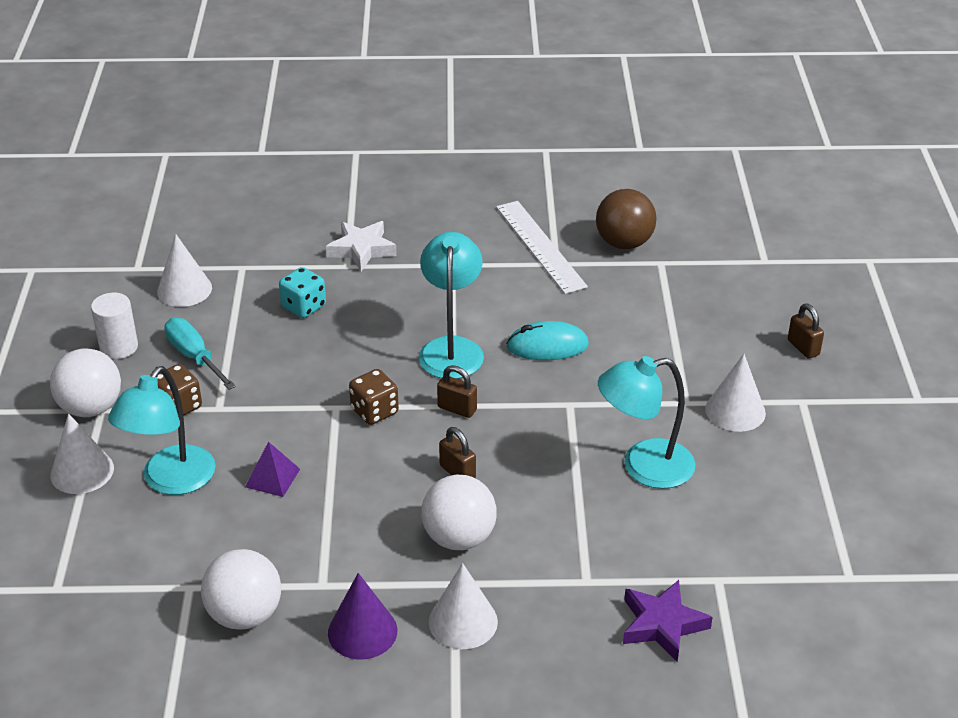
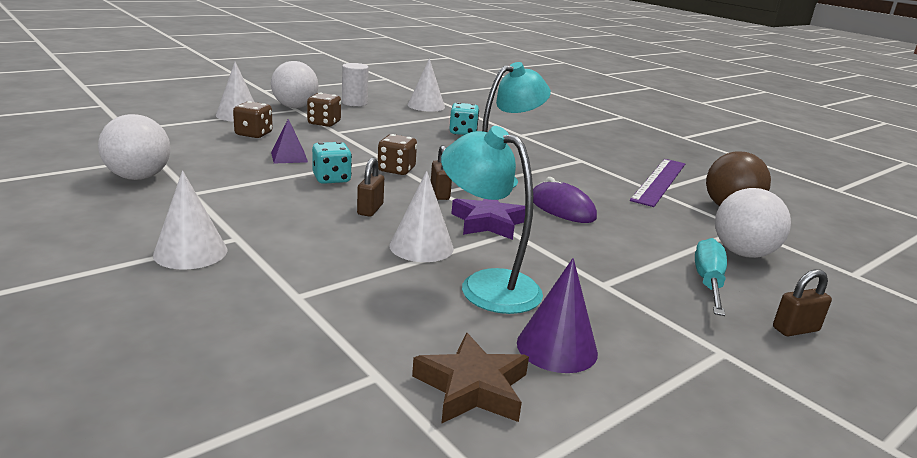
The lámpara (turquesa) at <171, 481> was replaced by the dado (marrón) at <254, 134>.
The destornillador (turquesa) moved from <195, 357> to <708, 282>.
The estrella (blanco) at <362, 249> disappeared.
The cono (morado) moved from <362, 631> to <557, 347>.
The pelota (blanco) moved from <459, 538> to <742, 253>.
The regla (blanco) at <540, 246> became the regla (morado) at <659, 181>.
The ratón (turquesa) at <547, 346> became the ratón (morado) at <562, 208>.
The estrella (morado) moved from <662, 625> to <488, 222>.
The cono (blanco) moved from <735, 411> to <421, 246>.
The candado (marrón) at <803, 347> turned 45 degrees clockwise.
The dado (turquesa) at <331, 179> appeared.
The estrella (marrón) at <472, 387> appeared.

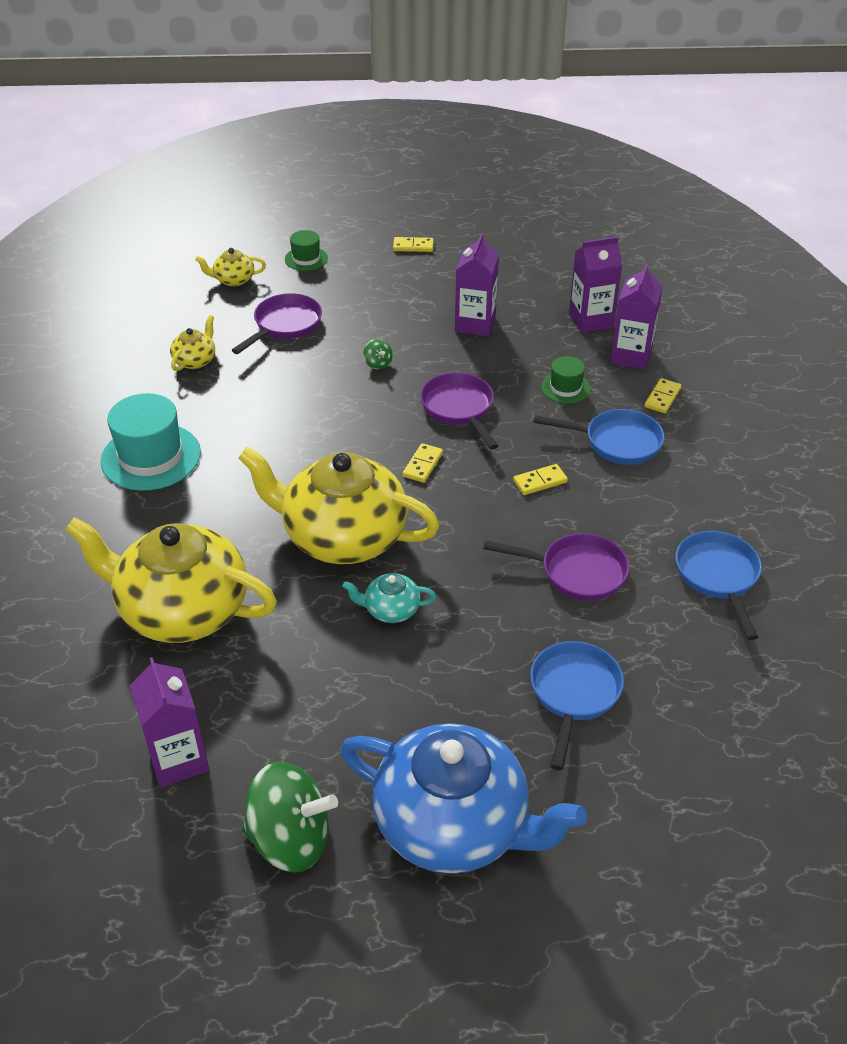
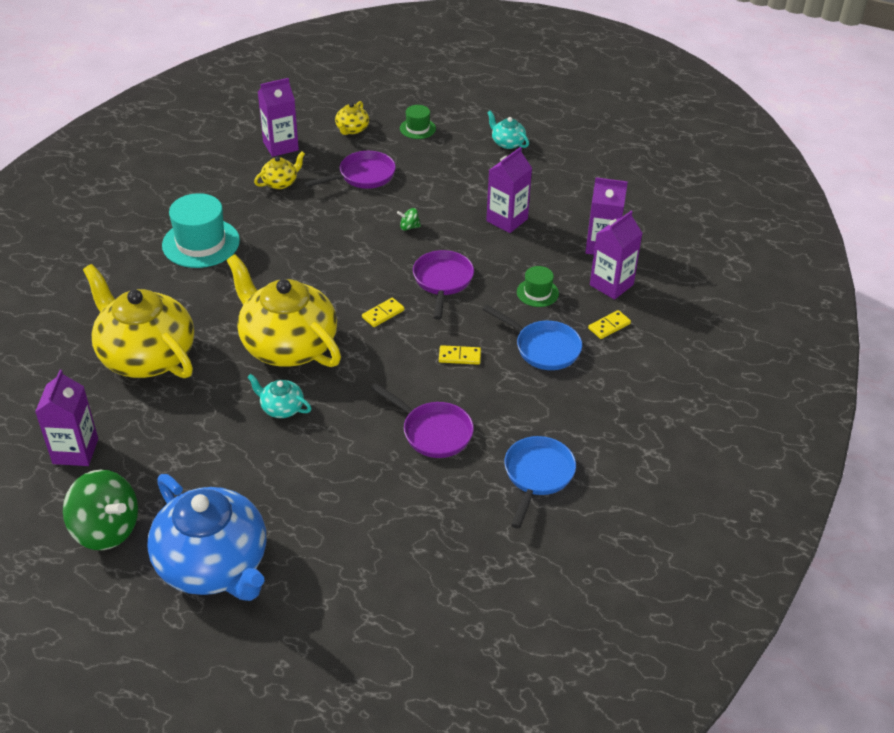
The tetera (amarillo) at <233, 280> turned 90 degrees counterclockwise.
The peonza (verde) at <378, 363> turned 90 degrees clockwise.
The ficha de dominó (amarillo) at <413, 246> was replaced by the tetera (turquesa) at <507, 143>.
The sartén (azul) at <574, 694> disappeared.
The cartón de leche (morado) at <280, 146> appeared.

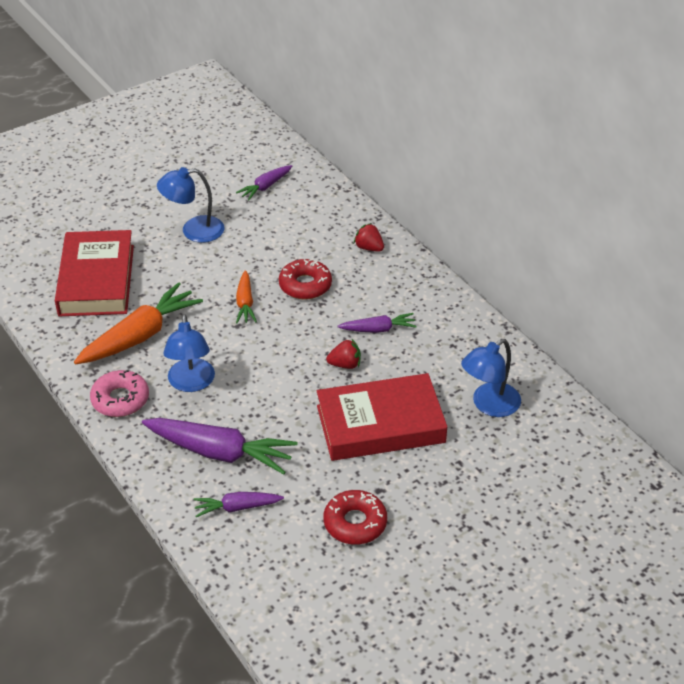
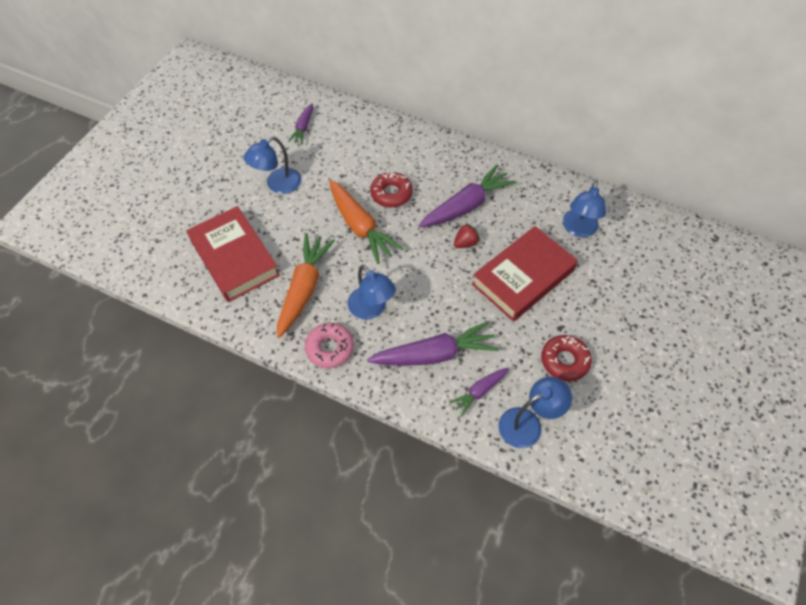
The zanahoria (naranja) at <245, 303> changed to 1.86 times the size.
The zanahoria (morado) at <378, 329> changed to 1.86 times the size.
The fresa (rojo) at <369, 248> disappeared.
The lámpara (azul) at <528, 423> appeared.

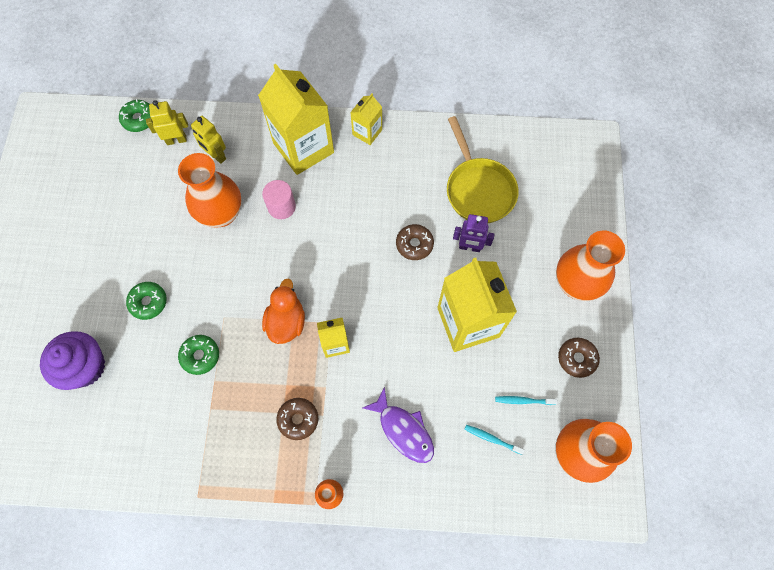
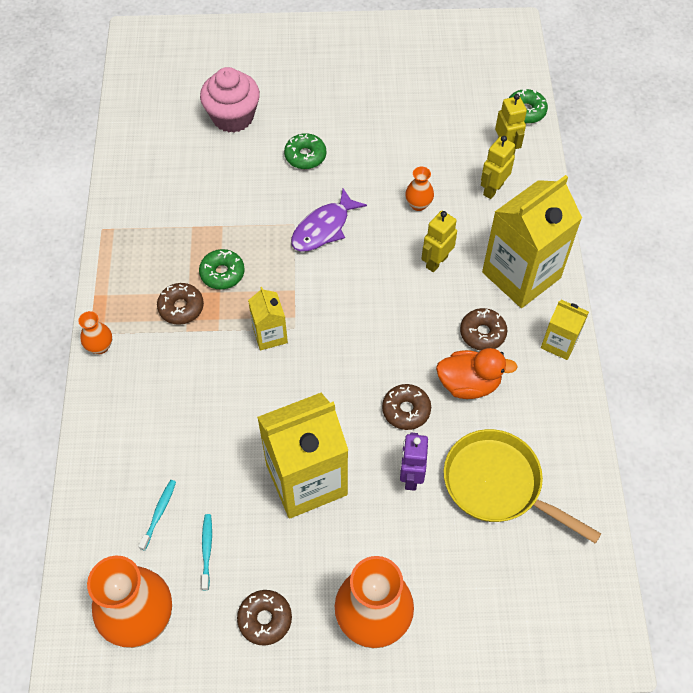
The magdalena (morado) at <85, 367> became the magdalena (rosa) at <233, 117>.
The florero (naranja) at <221, 214> changed to 0.46 times the size.
The rosquilla (verde) moved from <200, 356> to <222, 273>.
The cilindro (rosa) at <281, 207> was replaced by the robot (amarillo) at <436, 262>.
The pato (naranja) moved from <286, 322> to <469, 384>.
The pez (morado) moved from <403, 430> to <323, 228>.
The sartén (amarillo) at <478, 190> turned 60 degrees clockwise.
The rosquilla (marrón) at <482, 333> appeared.

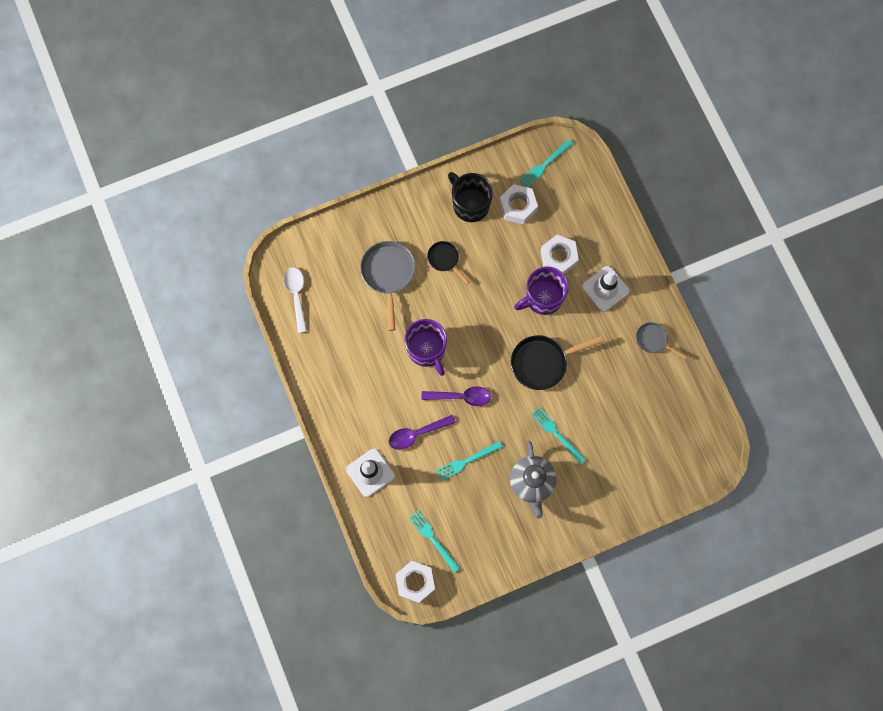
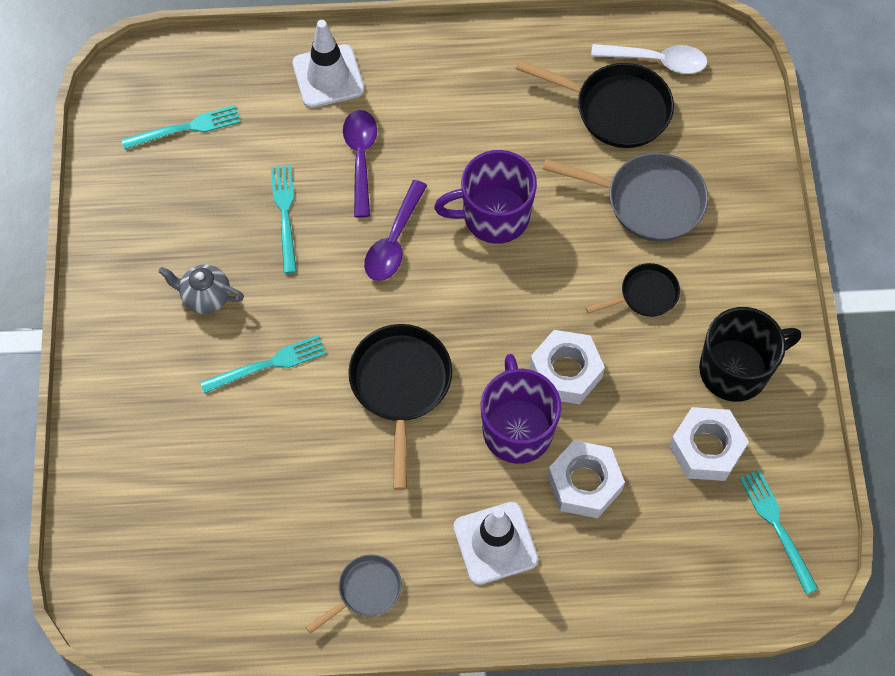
The tuerca (blanco) moved from <415, 582> to <565, 372>.
The tetera (gris) at <532, 483> changed to 0.62 times the size.
The sartén (negro) at <616, 109> appeared.

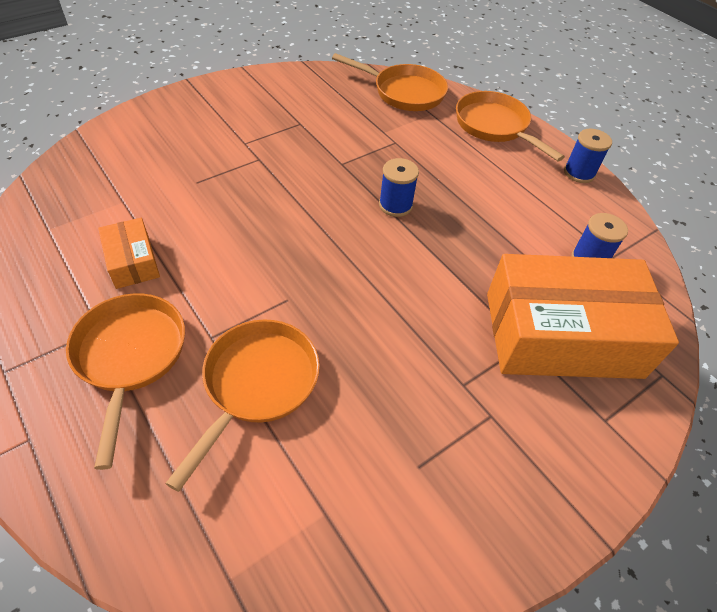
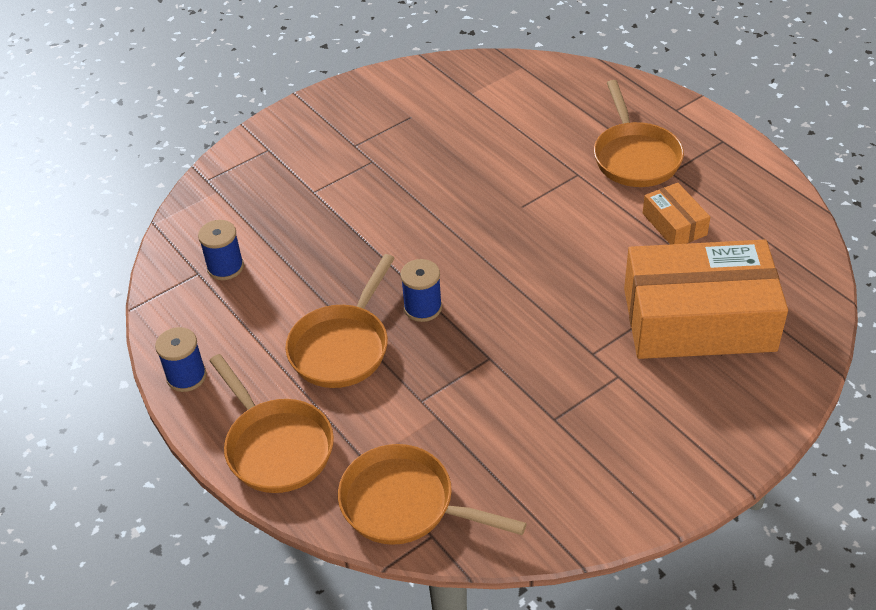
The sartén (naranja) moved from <257, 384> to <342, 347>.
The caja (naranja) moved from <562, 334> to <698, 319>.

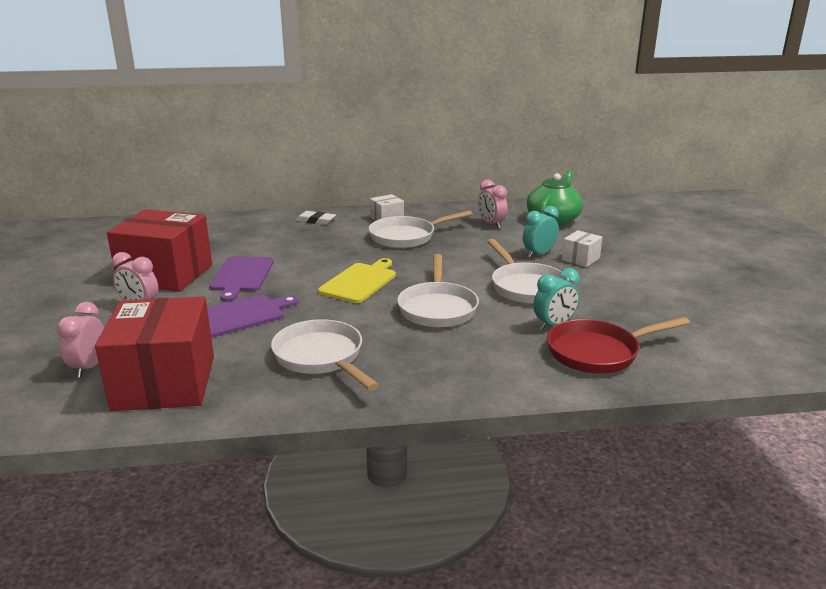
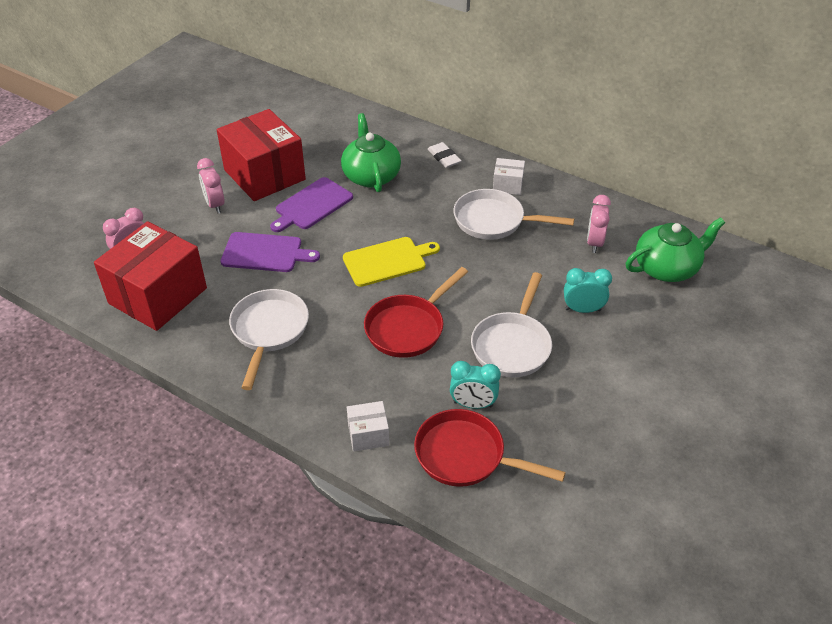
The sartén (blanco) at <437, 308> became the sartén (rojo) at <408, 328>.
The caja (blanco) moved from <580, 259> to <368, 434>.
The tetera (verde) at <371, 176> appeared.

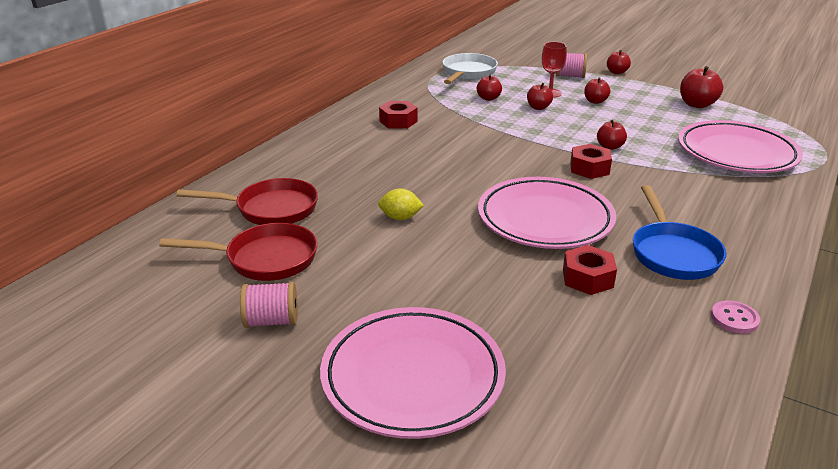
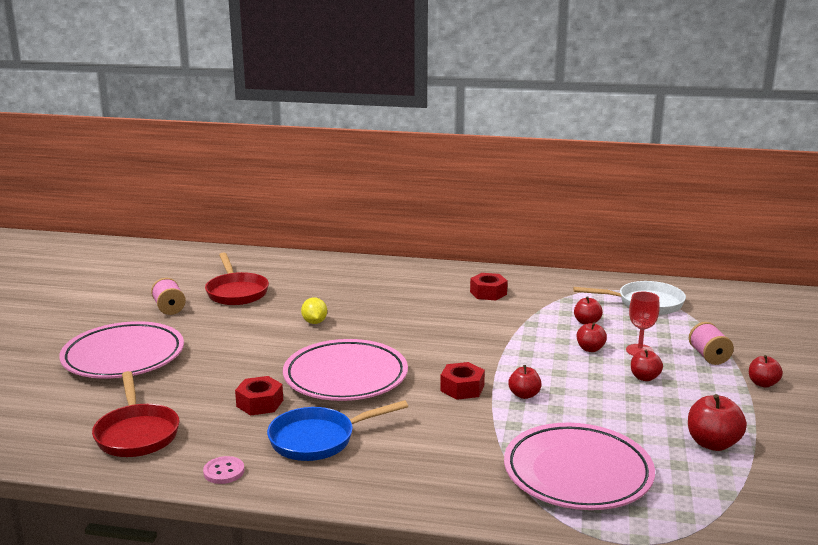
The sartén (rojo) moved from <270, 209> to <137, 433>.

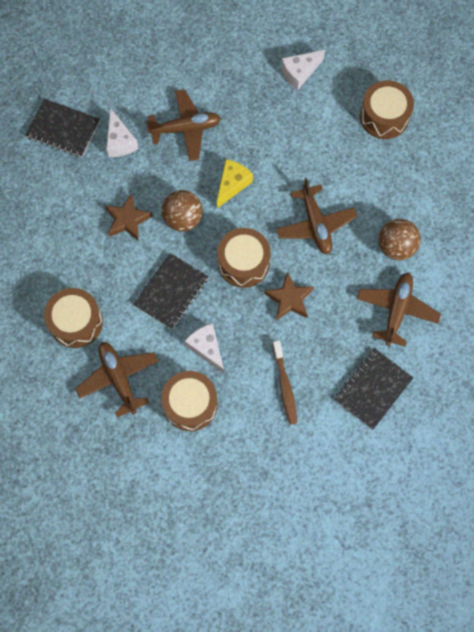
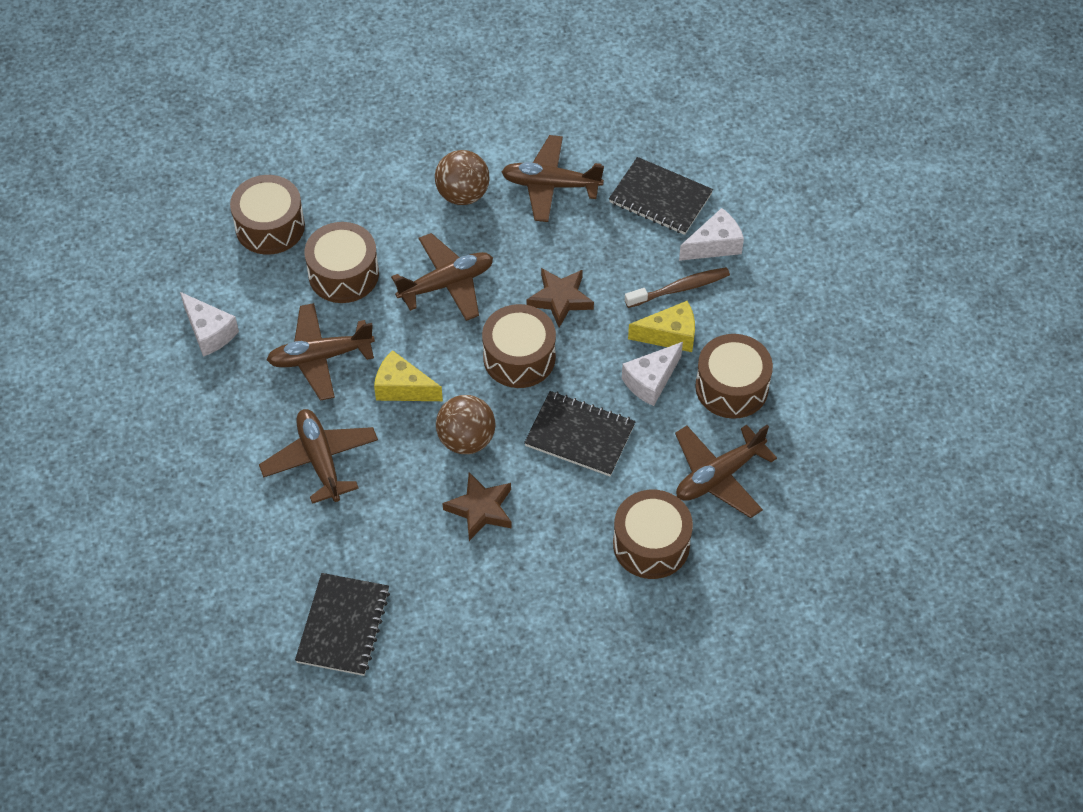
The queso (blanco) moved from <120, 141> to <714, 245>.
The avión (marrón) at <320, 357> appeared.
The tambor (marrón) at <343, 274> appeared.
The queso (amarillo) at <670, 335> appeared.

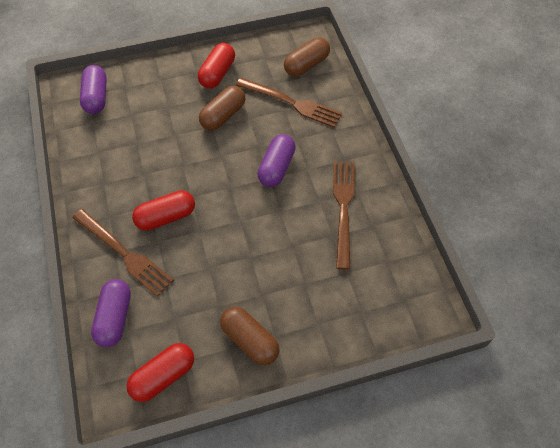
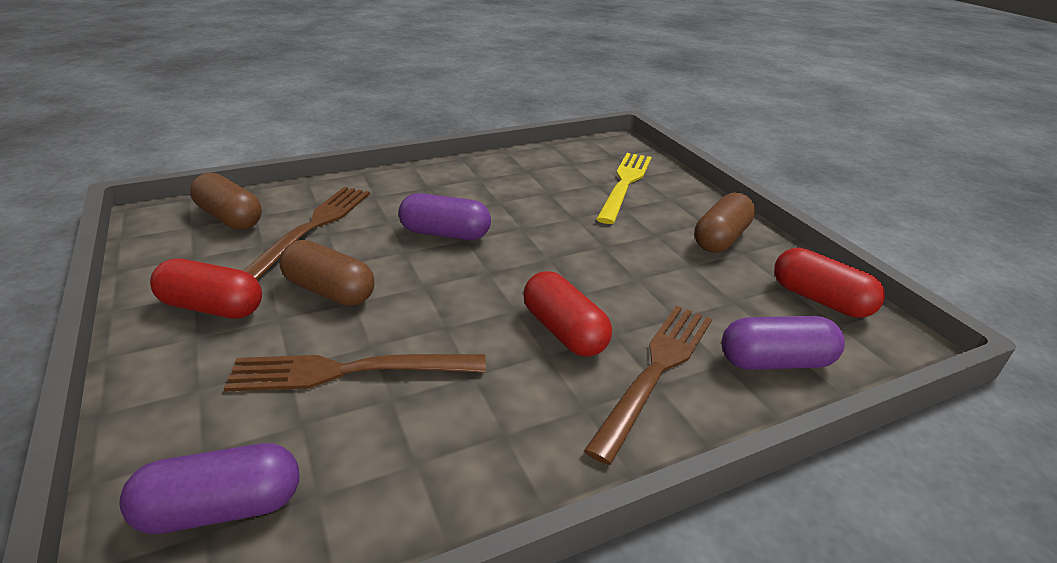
The tenedor (marrón) moved from <343, 207> to <346, 371>.
The tenedor (amarillo) at <625, 183> appeared.

